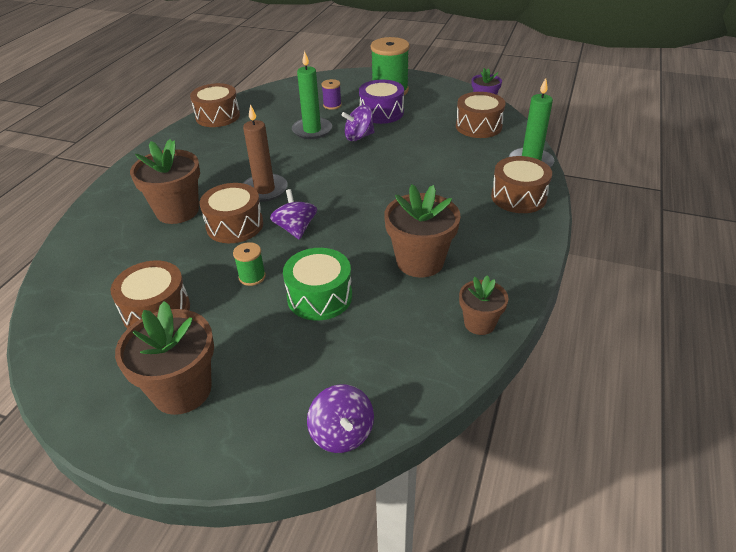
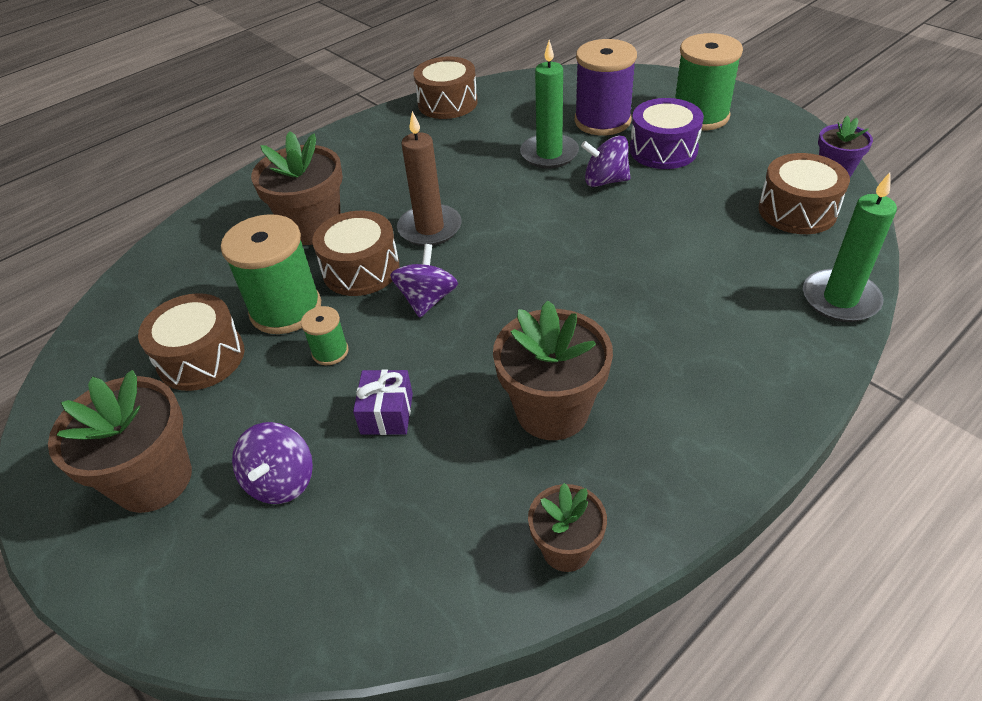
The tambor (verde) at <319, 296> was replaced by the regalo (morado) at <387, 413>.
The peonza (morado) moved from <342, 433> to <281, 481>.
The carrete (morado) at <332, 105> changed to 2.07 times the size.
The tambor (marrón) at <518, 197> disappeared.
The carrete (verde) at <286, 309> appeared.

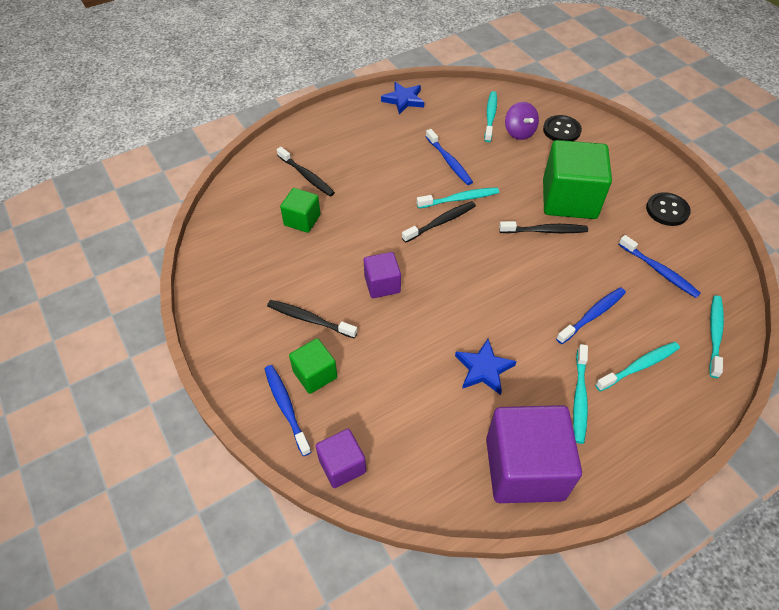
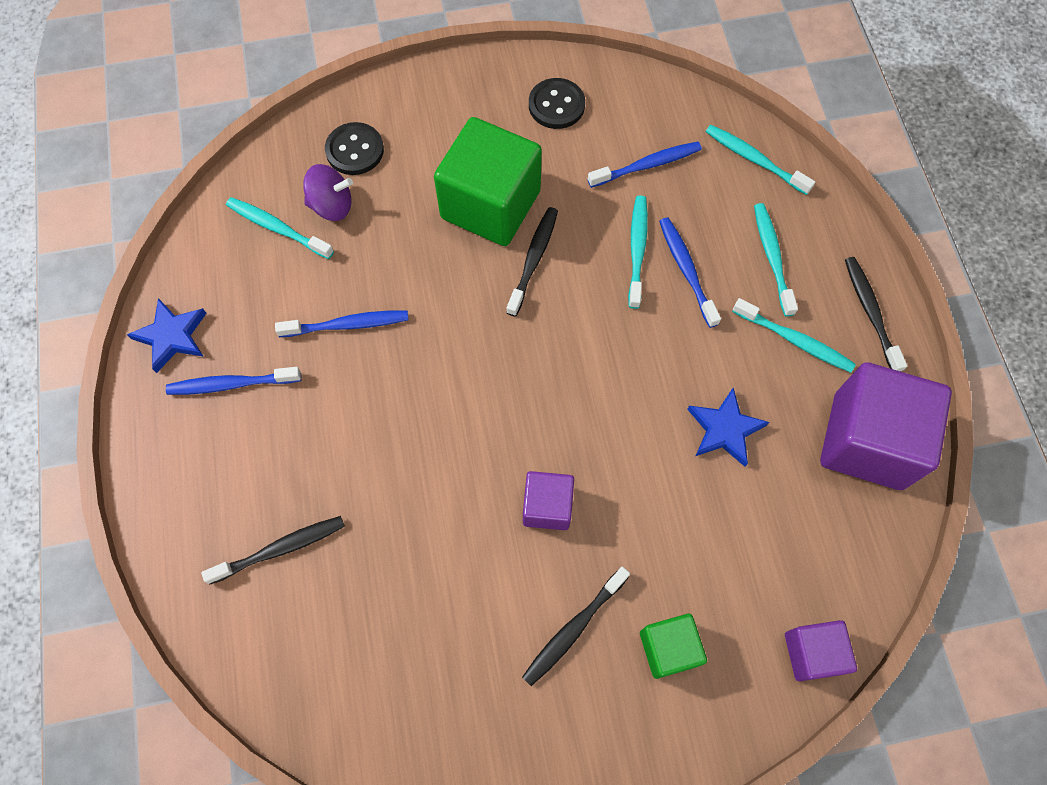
The cepillo de dientes (azul) moved from <286, 407> to <231, 384>.
The cubo (verde) at <302, 220> disappeared.
The cepillo de dientes (negro) moved from <441, 222> to <870, 312>.
The cepillo de dientes (turquesa) moved from <459, 199> to <637, 250>.

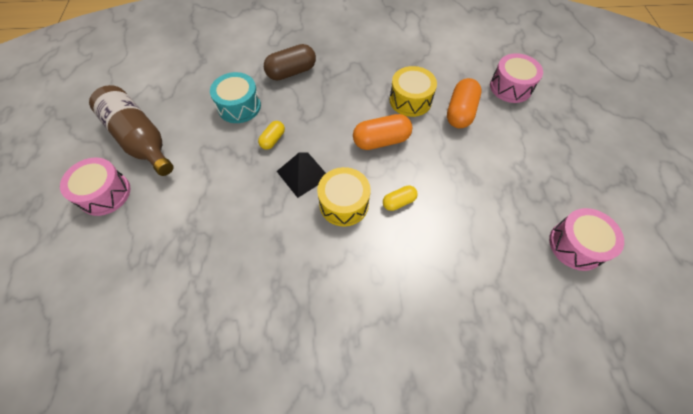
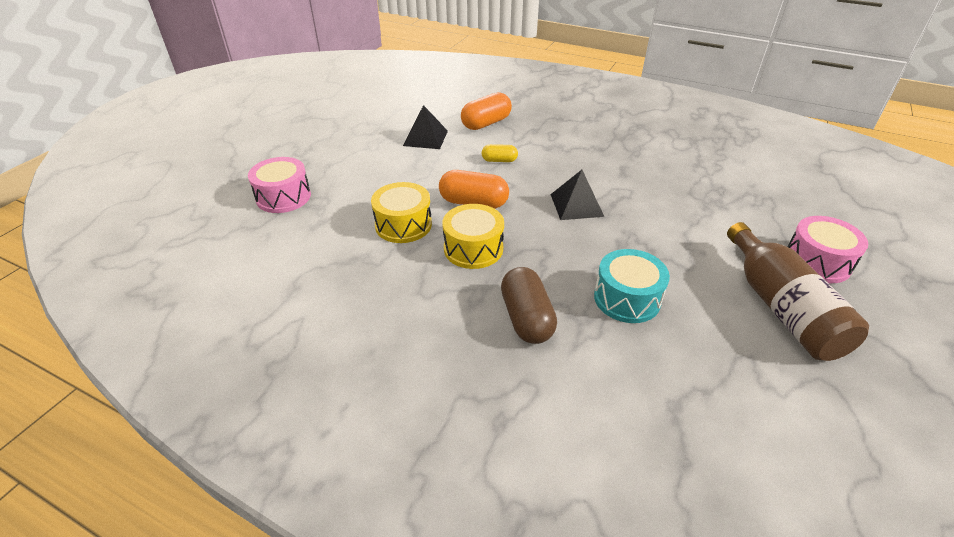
The cápsula (amarillo) at <273, 140> disappeared.
The cápsula (marrón) at <291, 72> turned 75 degrees clockwise.
The tambor (amarillo) moved from <344, 203> to <473, 248>.
The cápsula (naranja) moved from <460, 112> to <486, 123>.
The tambor (rosa) at <576, 245> disappeared.
The pirámide (negro) at <425, 138> appeared.

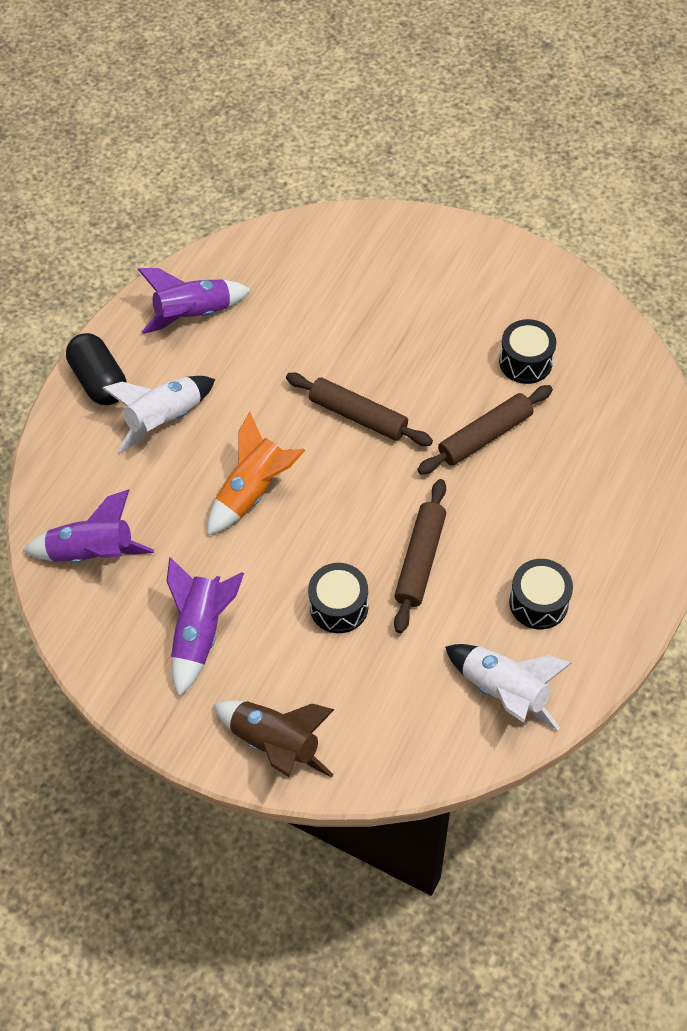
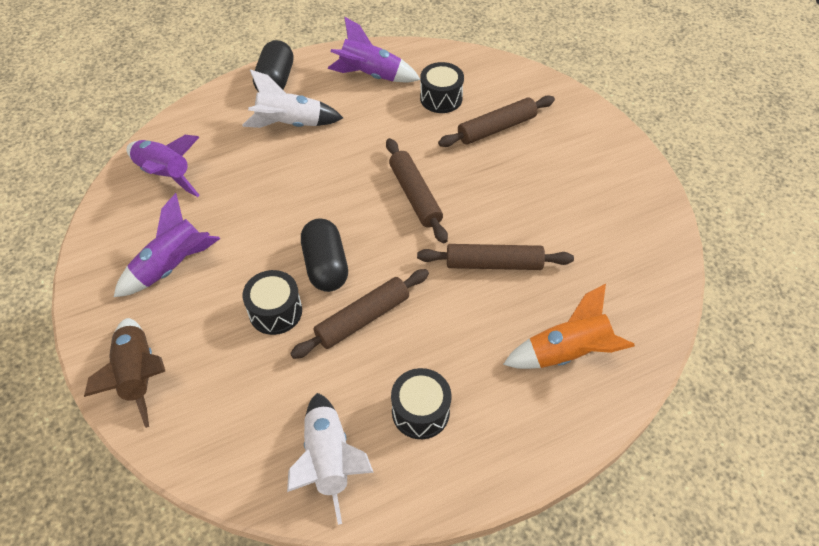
The cohete (naranja) moved from <253, 491> to <567, 353>.
The tambor (negro) moved from <525, 362> to <441, 98>.
The cápsula (negro) at <326, 266> appeared.
The rodillo (marrón) at <496, 128> appeared.

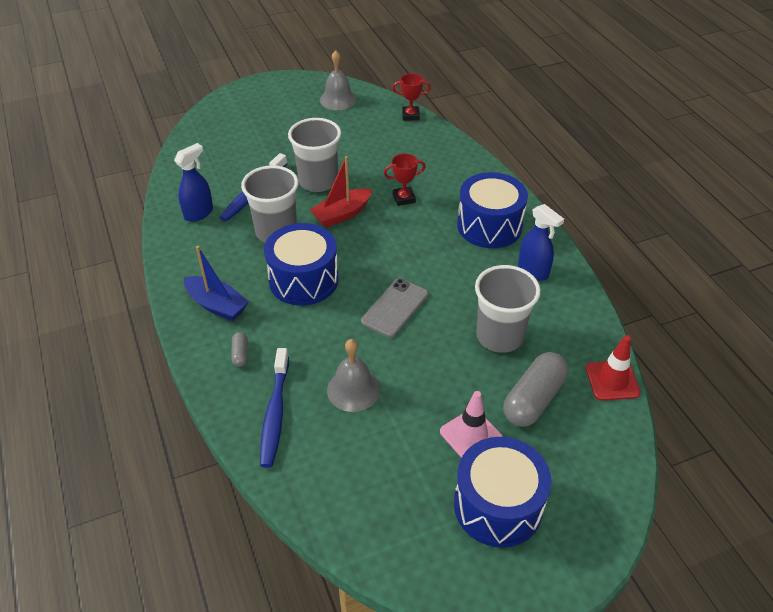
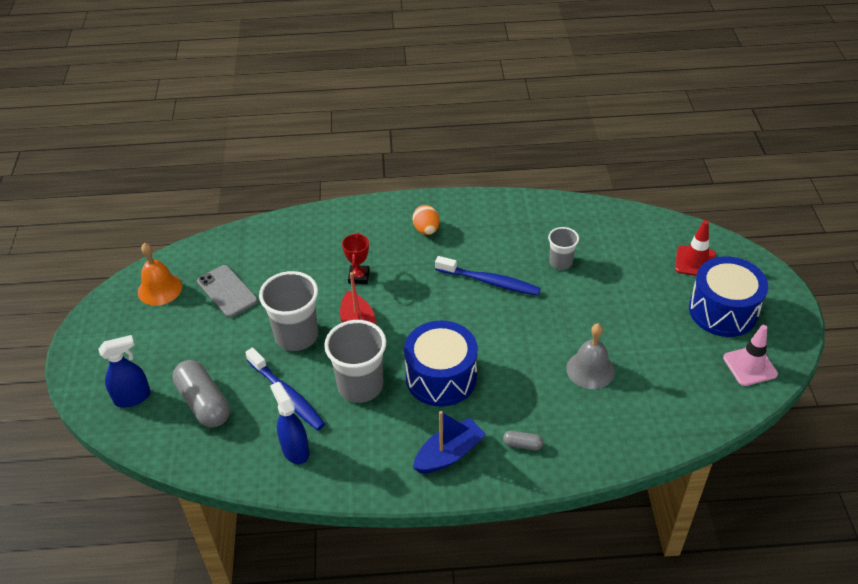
The cepillo de dientes (azul) moved from <275, 413> to <490, 282>.
The campana (gris) at <338, 99> became the campana (naranja) at <159, 289>.
The móvil (gris) moved from <395, 308> to <227, 291>.
The trofeo (rojo) at <410, 116> disappeared.
The cono de tráfico (rosa) moved from <471, 435> to <750, 366>.
The tambor (azul) at <489, 226> was replaced by the huevo (naranja) at <426, 230>.
The vaso (gris) at <499, 336> changed to 0.57 times the size.
The cápsula (gris) moved from <533, 399> to <203, 403>.
The pulverizador (azul) moved from <533, 271> to <132, 397>.
The cono de tráfico (rojo) moved from <612, 380> to <695, 262>.

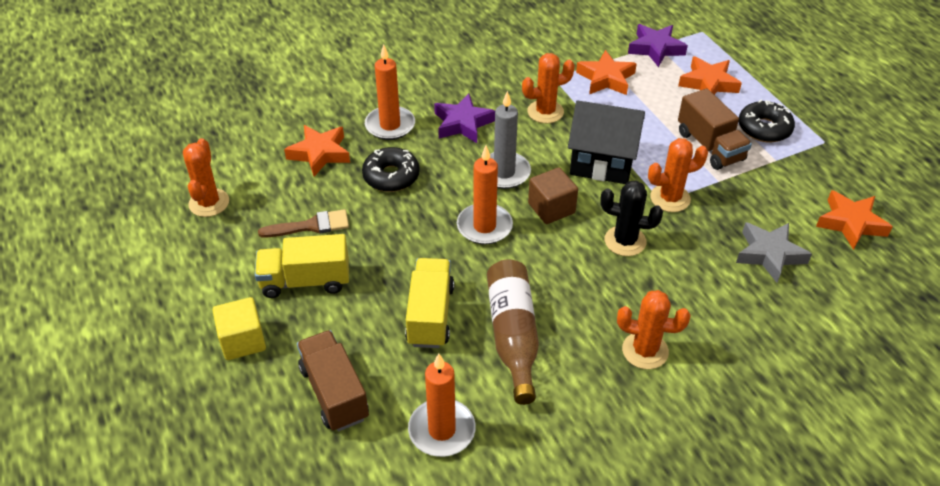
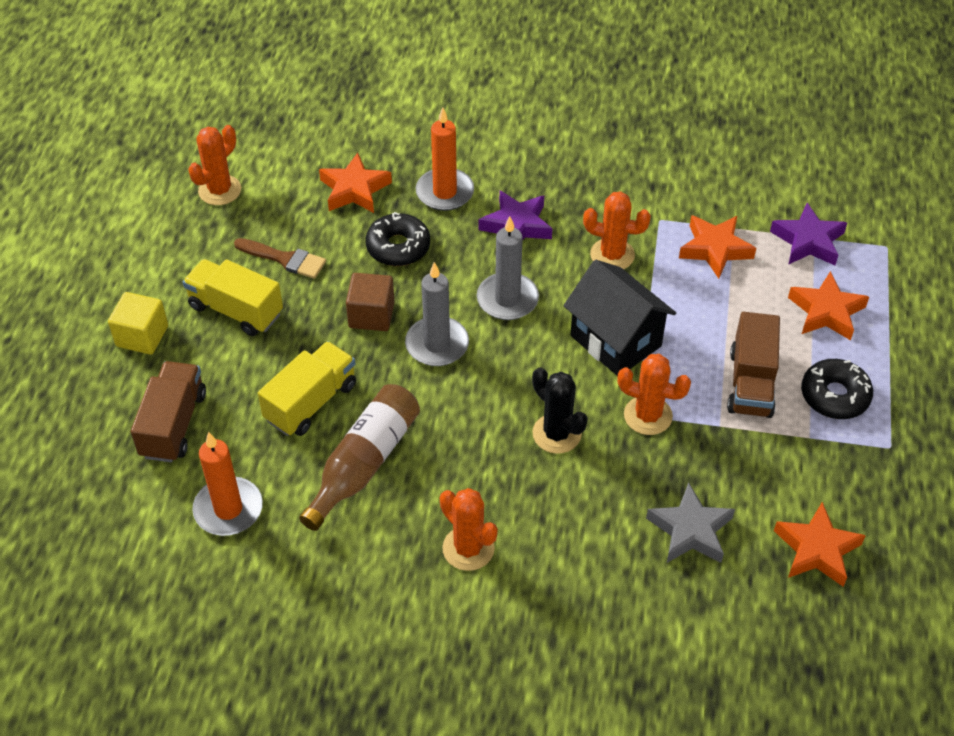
The vela (naranja) at <484, 226> became the vela (gris) at <437, 344>.
The cubo (marrón) moved from <551, 208> to <371, 315>.

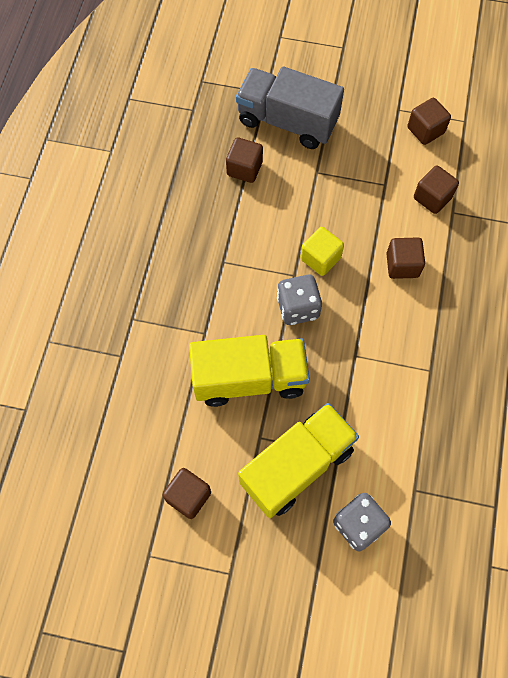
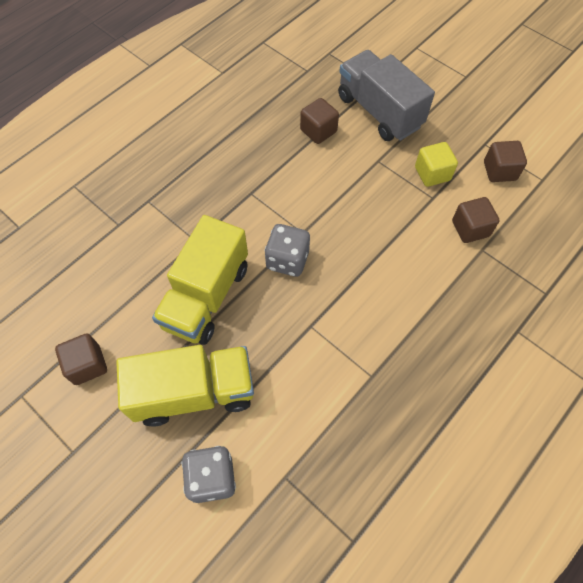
The camión (amarillo) at <249, 378> turned 90 degrees clockwise.
The cubo (amarillo) moved from <320, 258> to <432, 174>.
The cubo (marrón) at <402, 265> disappeared.

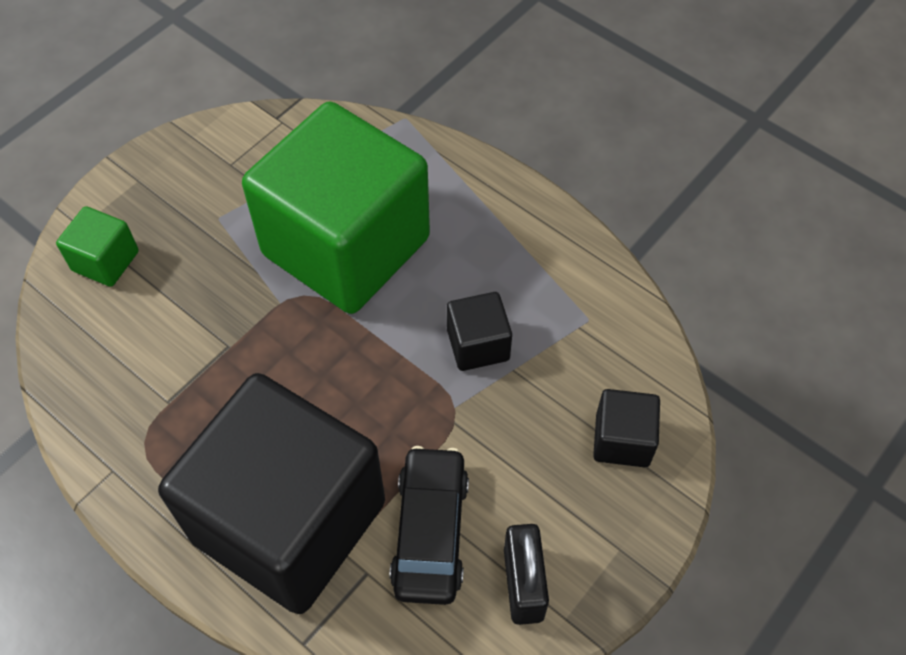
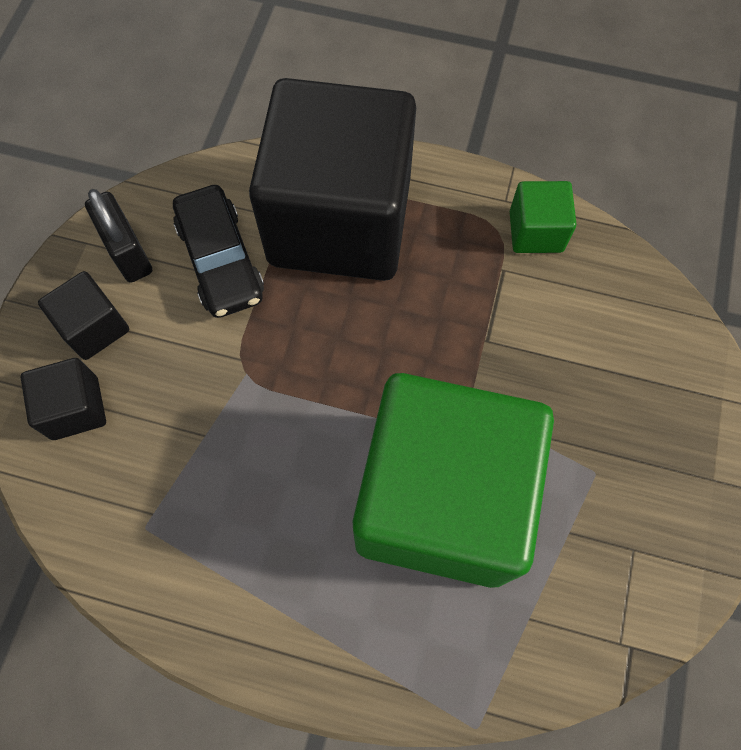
The cubo (verde) moved from <105, 261> to <536, 231>.
The cubo (negro) moved from <478, 345> to <94, 327>.

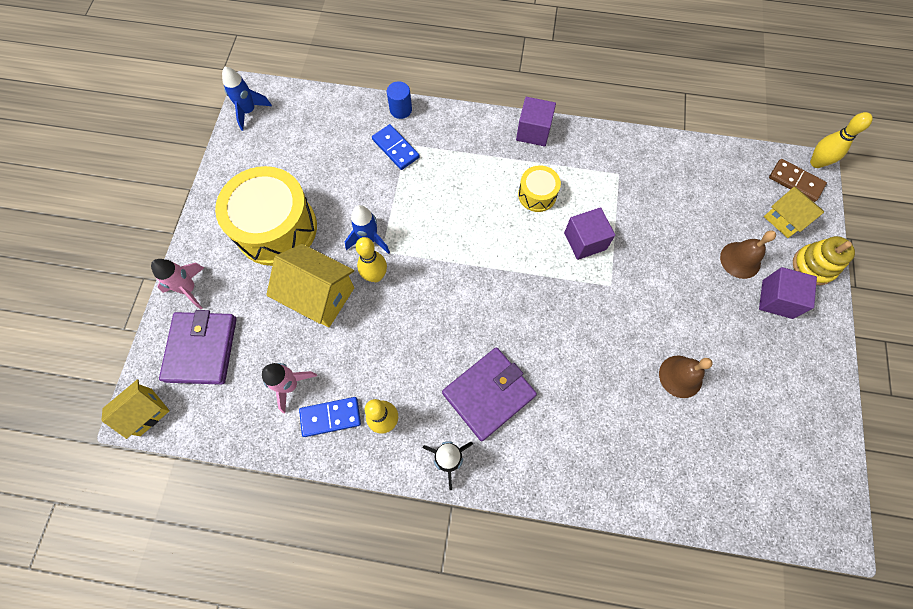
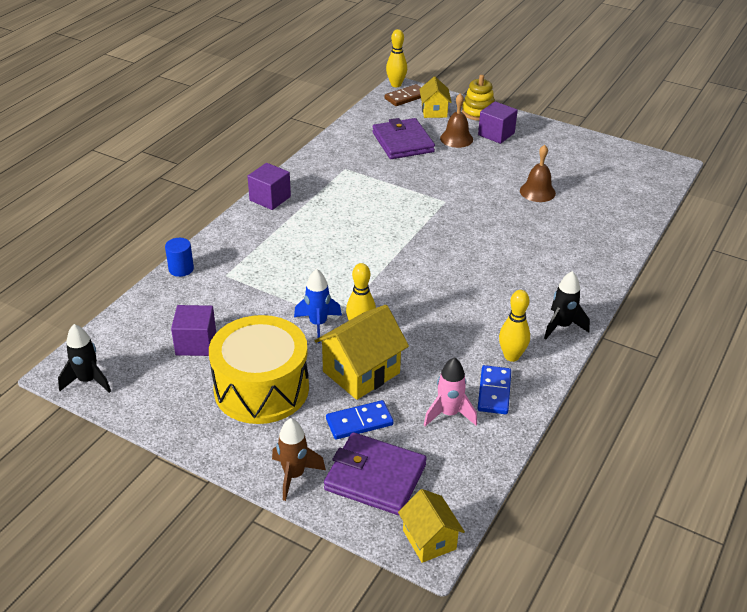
The cohete (rosa) at <189, 289> became the cohete (marrón) at <294, 475>.
The cohete (azul) at <249, 111> became the cohete (negro) at <88, 381>.
The ficha de dominó (azul) moved from <395, 148> to <359, 422>.
The cartera (morado) moved from <488, 394> to <403, 142>.
The tambor (amarillo) at <537, 195> disappeared.
The cubo (morado) moved from <585, 241> to <196, 343>.
The casa (amarillo) at <784, 219> turned 75 degrees counterclockwise.

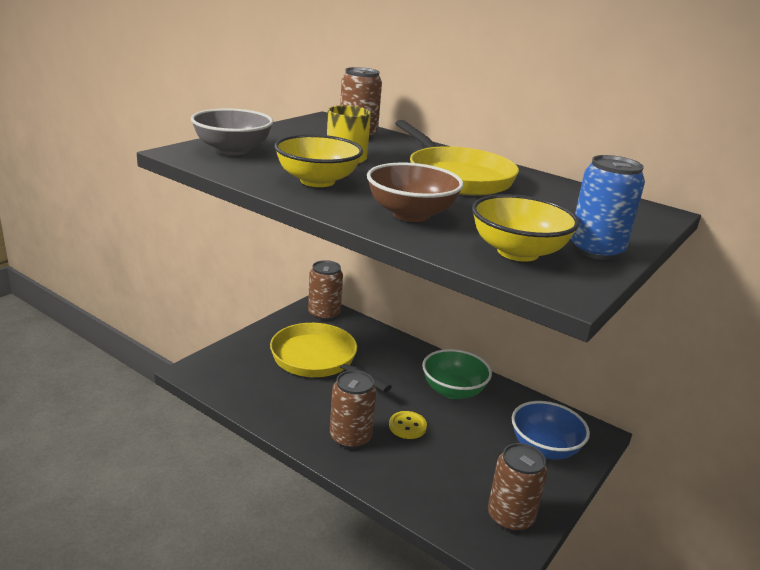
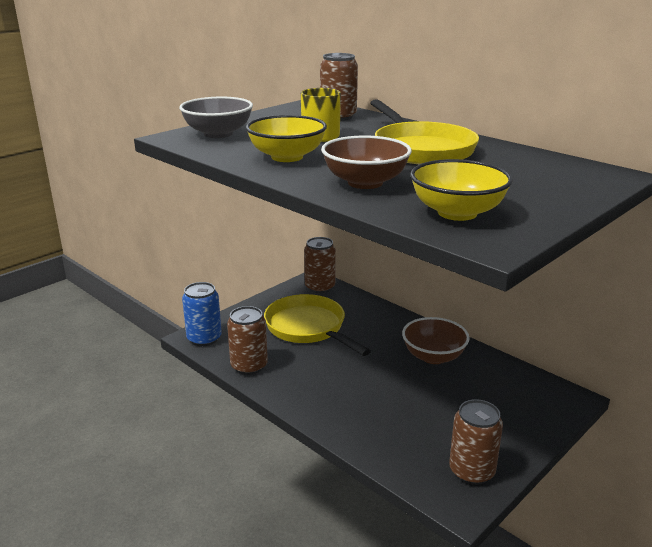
The lata (marrón) moved from <350, 437> to <249, 366>.
The botón (amarillo) at <407, 426> disappeared.
The cuenco (verde) at <453, 391> became the cuenco (marrón) at <433, 356>.
The cuenco (azul) at <544, 448> disappeared.
The lata (azul) moved from <596, 250> to <204, 338>.

